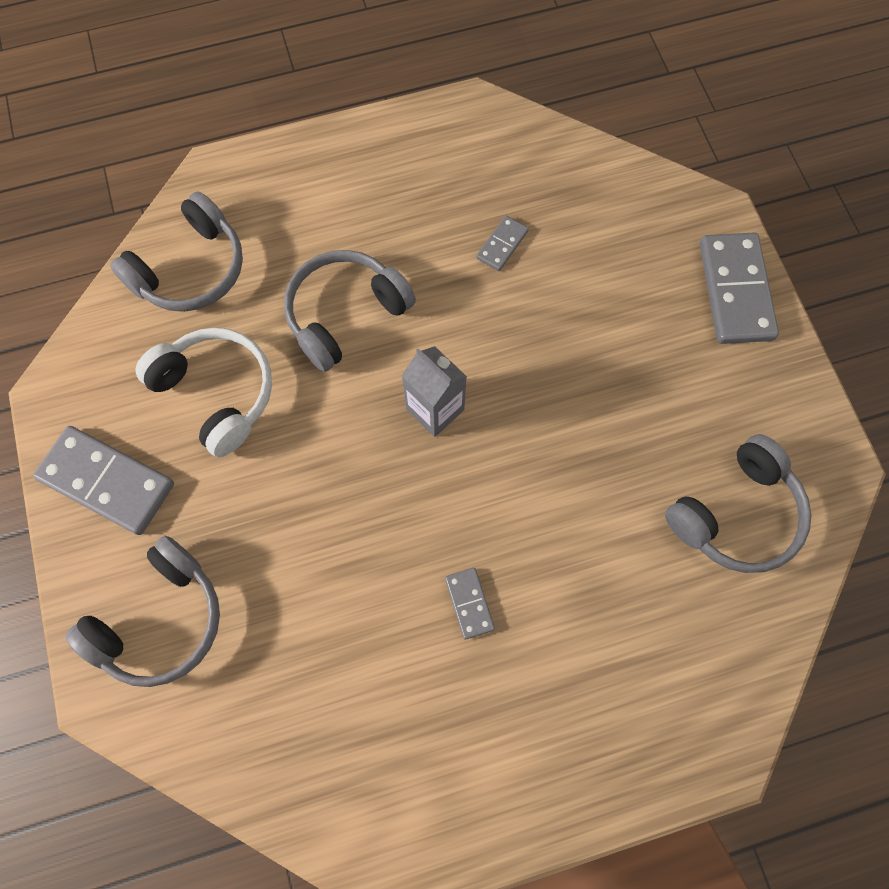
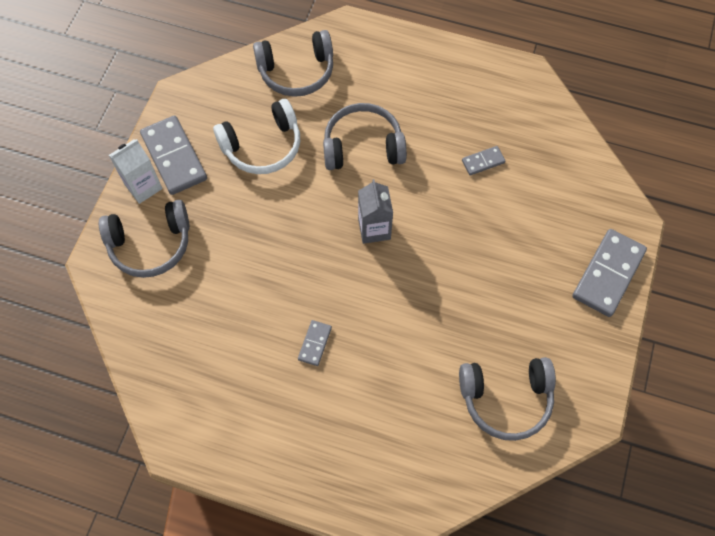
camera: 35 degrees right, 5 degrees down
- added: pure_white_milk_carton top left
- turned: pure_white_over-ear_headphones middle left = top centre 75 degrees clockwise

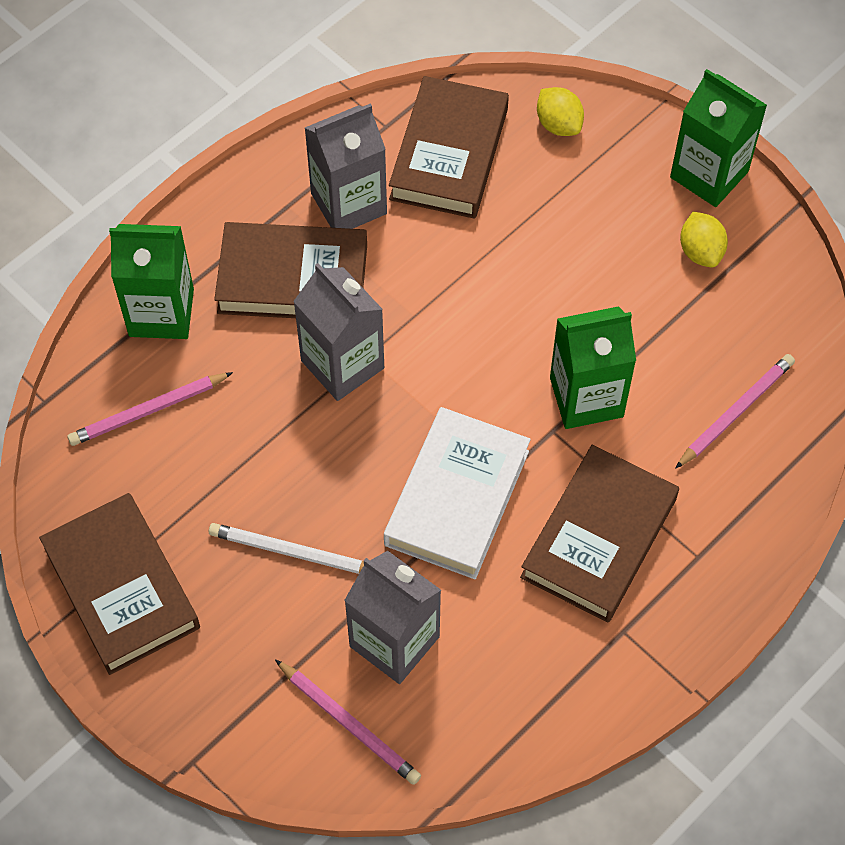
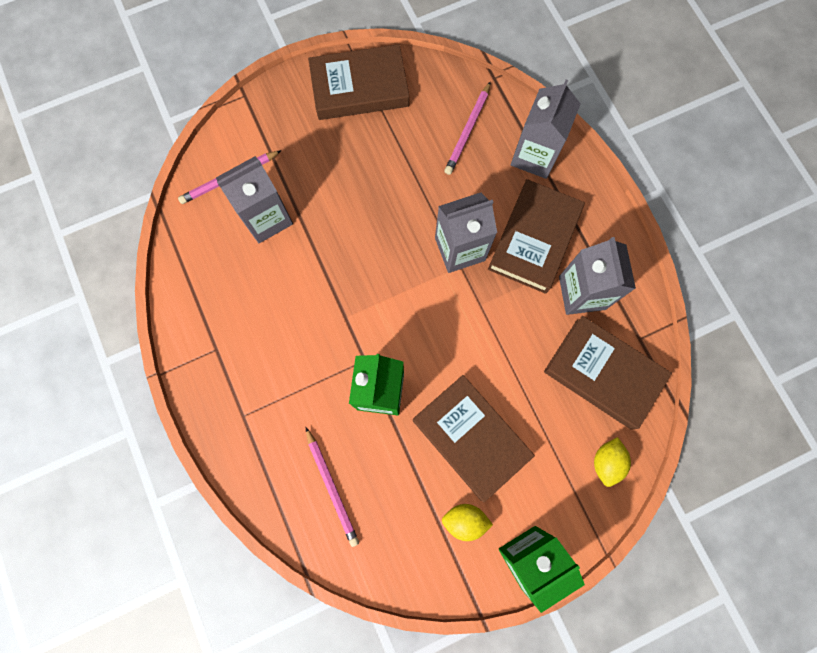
camera: 110 degrees right, 15 degrees up
- moved: russet_hardcover (4th from left in the first image) middle right to russet_hardcover (2nd from left) bottom centre
- turned: rose-pink_lead_pencil (1st from left in the first image) middle left = top centre 150 degrees counterclockwise
- recoloured: leaf-green_milk_carton (1st from left) top left to ash-grey_milk_carton (3rd from left) top right
- turned: golden_citrus_fruit (1st from left in the first image) top centre = bottom right 60 degrees counterclockwise
- removed: pure_white_lead_pencil centre
- removed: pure_white_hardcover centre

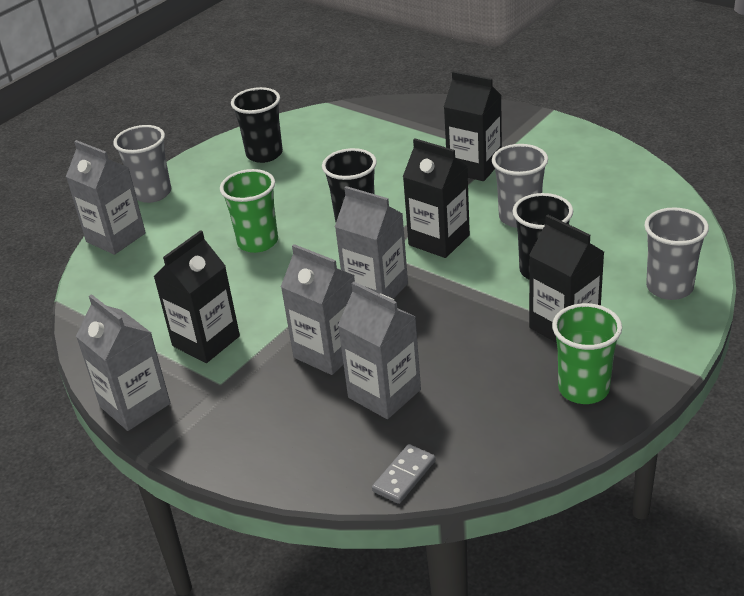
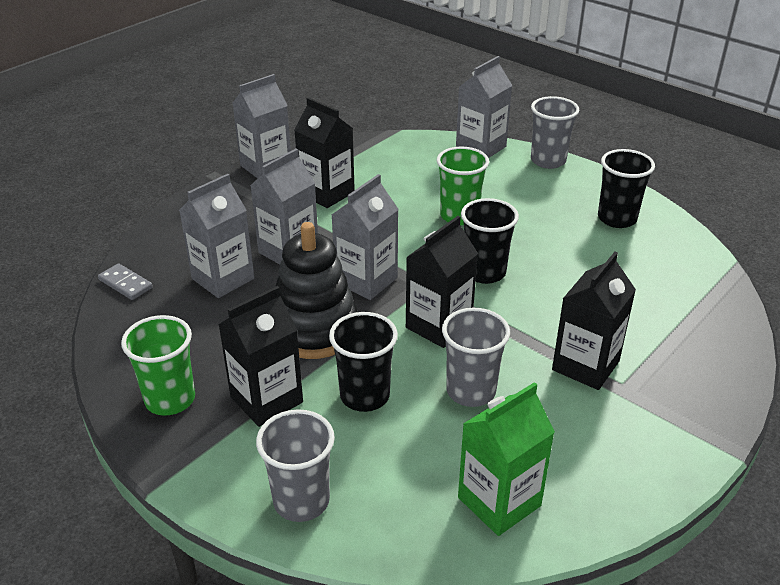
camera: 90 degrees right, 0 degrees up
- added: jet-black_stacking_rings centre
- added: leaf-green_milk_carton bottom centre

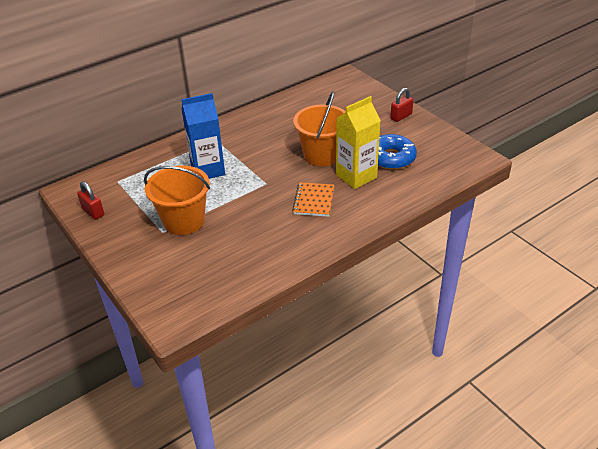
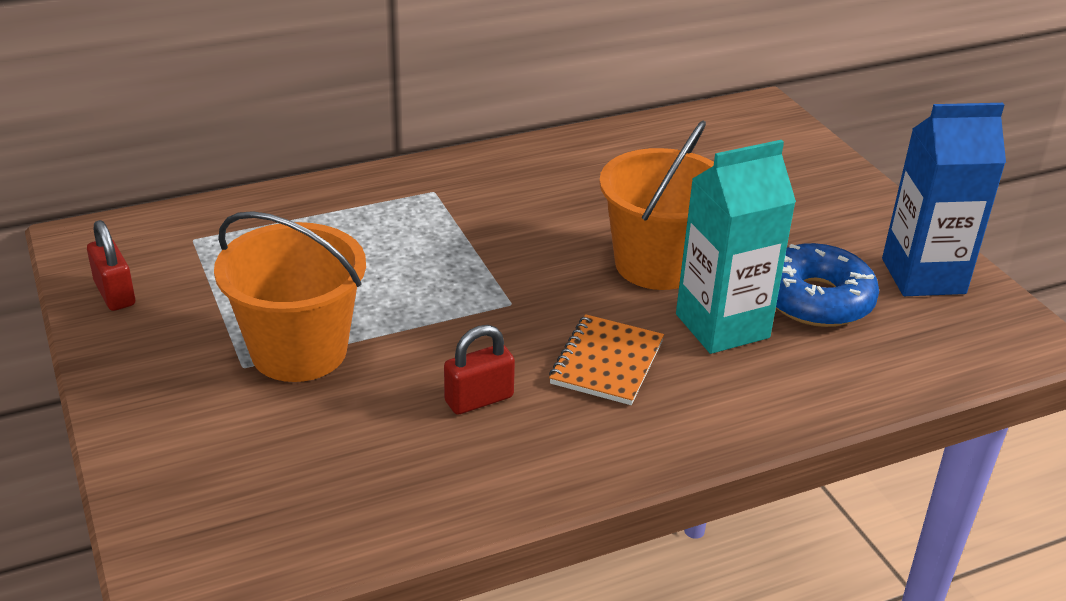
camera: 10 degrees right, 5 degrees down
- moved: red_padlock (2nd from left) top right to centre
- recoloured: golden_milk_carton top centre to aqua_milk_carton middle right
- moved: cobalt_milk_carton top centre to top right

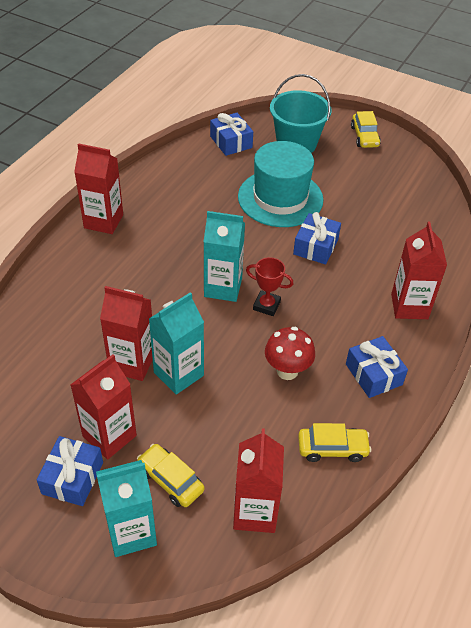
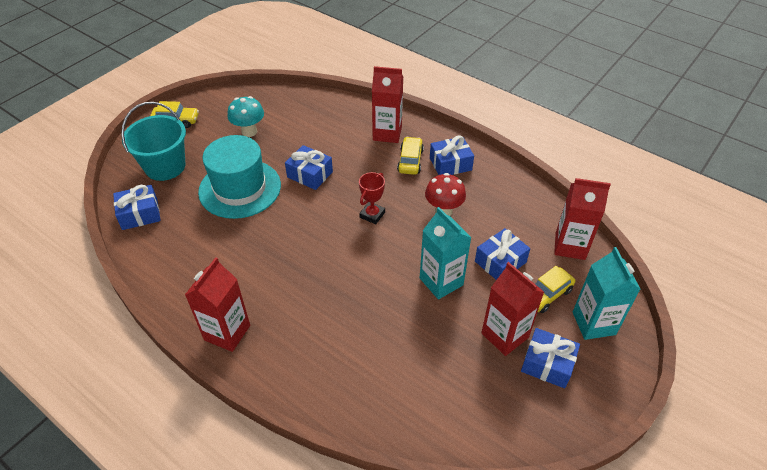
camera: 80 degrees left, 0 degrees up
- added: aqua_mushroom top left
- moved: golden_toy_car (2nd from left) bottom right to top centre
- added: cobalt_gift (4th from left) centre
- removed: red_milk_carton (3rd from left) middle left
- removed: aqua_milk_carton (3rd from left) centre

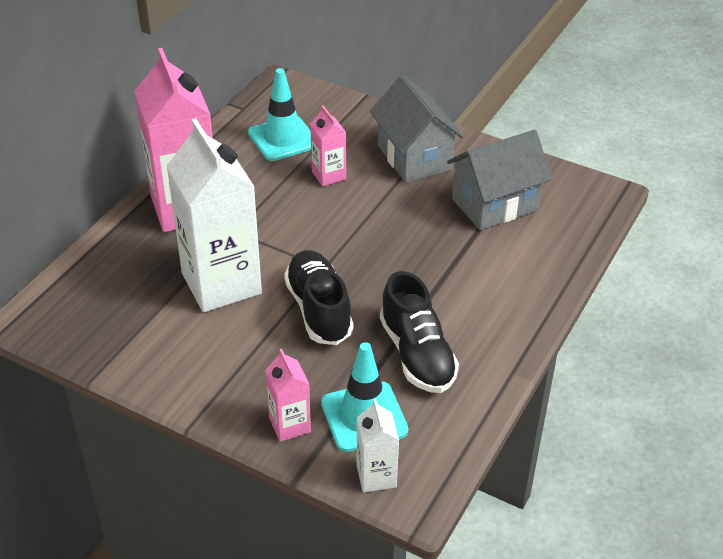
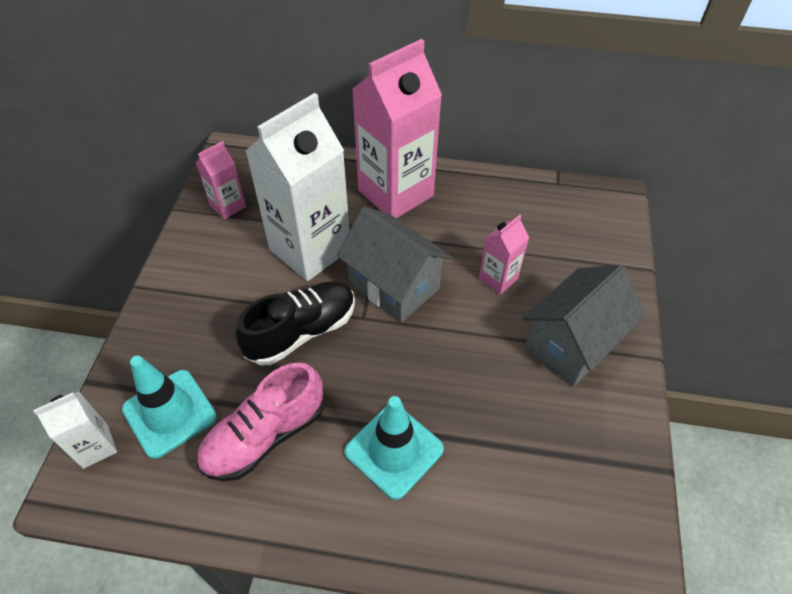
camera: 70 degrees right, 10 degrees up
- moved: rose-pink_milk_carton (2nd from left in the first image) bottom centre to rose-pink_milk_carton (1st from left) top left
- recoloured: jet-black_sneaker (2nd from left) centre to rose-pink_sneaker bottom left
- moved: ash-grey_house (2nd from left in the first image) top right to ash-grey_house (1st from left) centre
- moved: aqua_safety_cone (1st from left in the first image) top centre to aqua_safety_cone (2nd from left) bottom centre

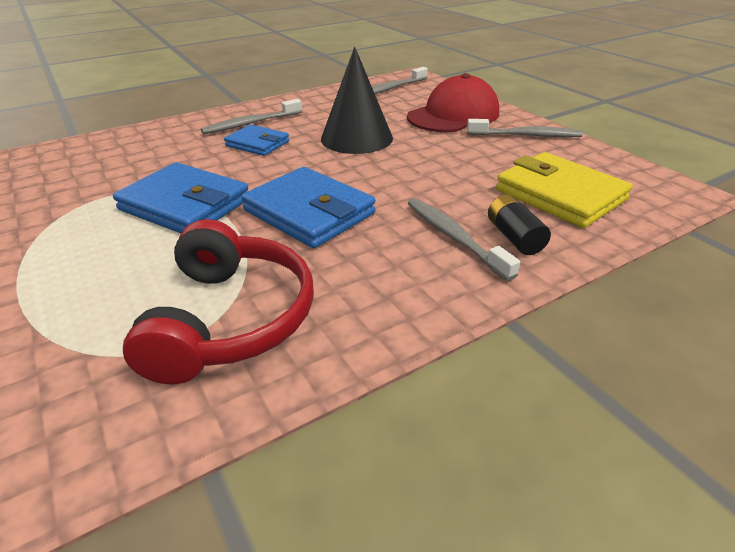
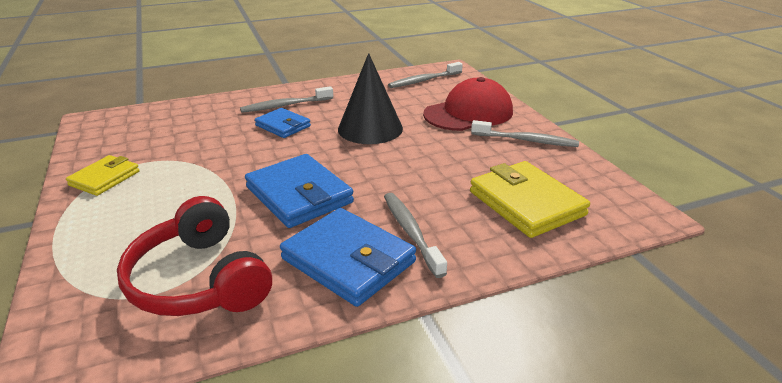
camera: 10 degrees right, 5 degrees down
- added: golden_card_wallet (1st from left) middle left
- turned: red_over-ear_headphones middle left = bottom left 135 degrees clockwise
- moved: cobalt_card_wallet (1st from left in the first image) middle left to cobalt_card_wallet (3rd from left) bottom centre
- removed: jet-black_AA_battery middle right

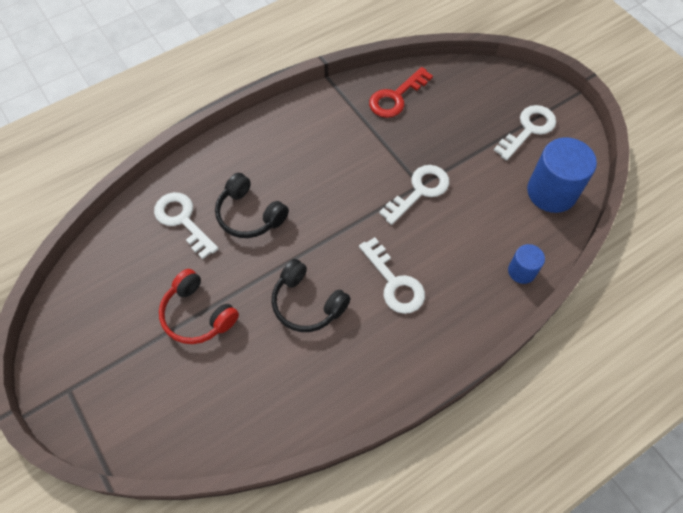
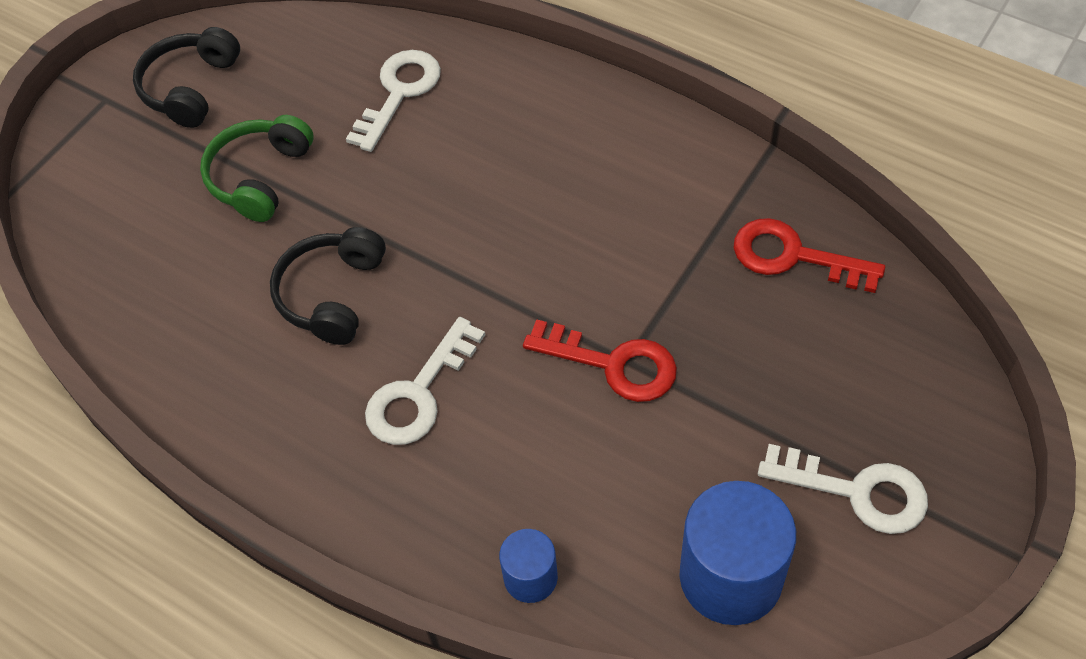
camera: 70 degrees right, 5 degrees down
- moved: jet-black_over-ear_headphones (1st from left) centre to top left
- recoloured: red_over-ear_headphones middle left to leaf-green_over-ear_headphones top left
- recoloured: pure_white_key (3rd from left) centre to red_key (1st from left) centre

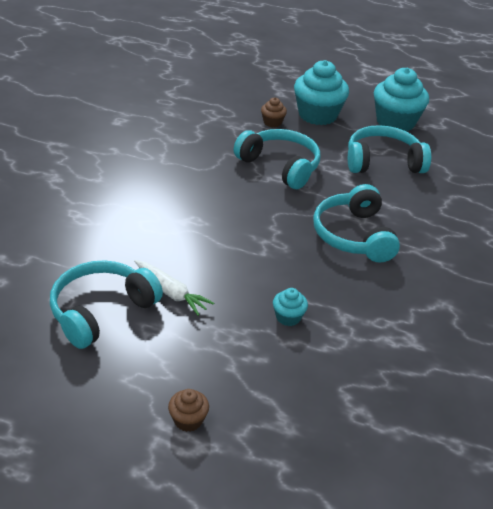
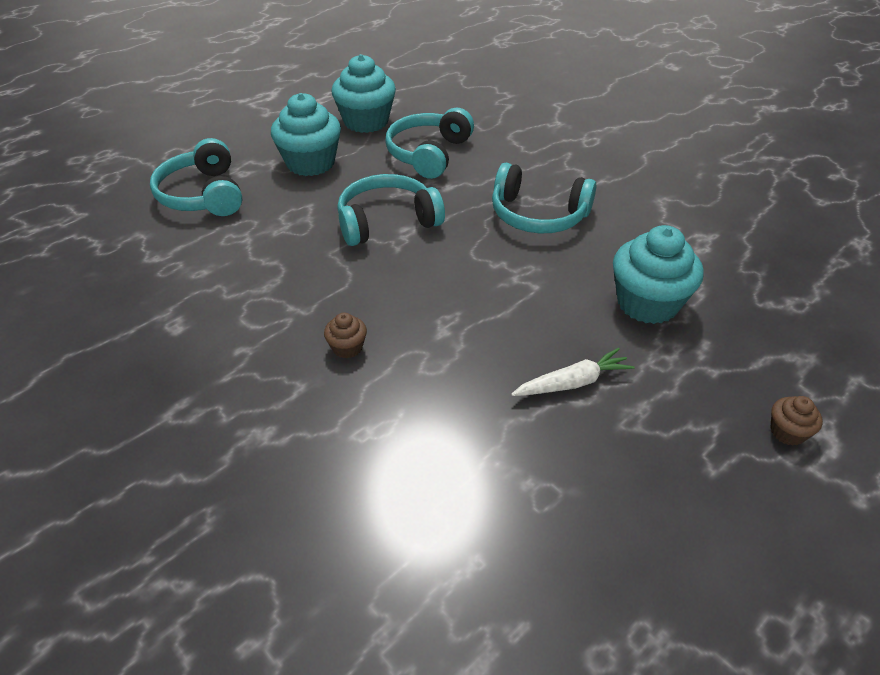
camera: 60 degrees left, 5 degrees up
- moved: aqua_over-ear_headphones (1st from left) middle left to top left
- moved: russet_fairy_cake (2nd from left in the first image) top centre to russet_fairy_cake (1st from left) centre
- resized: aqua_fairy_cake (1st from left in the first image) centre = middle right x2.16

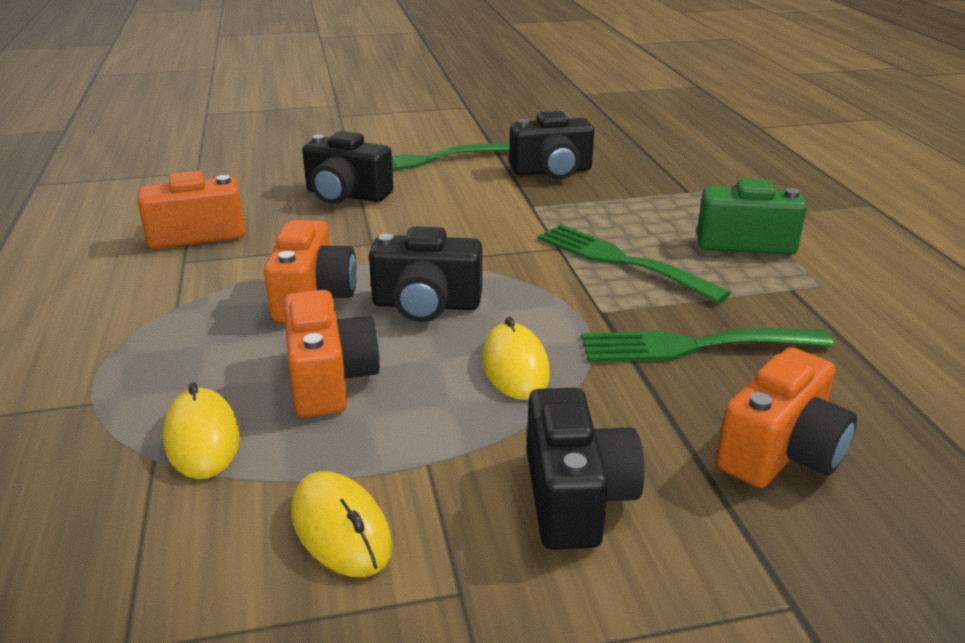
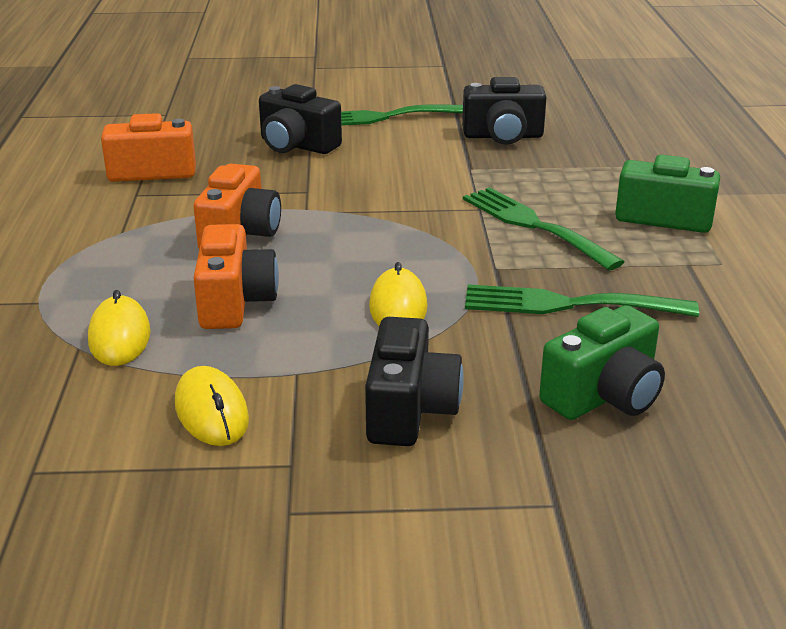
camera: 10 degrees right, 0 degrees up
- recoloured: bright_orange_compact_camera (4th from left) middle right to leaf-green_compact_camera (1st from left) middle right
- removed: jet-black_compact_camera (2nd from left) centre

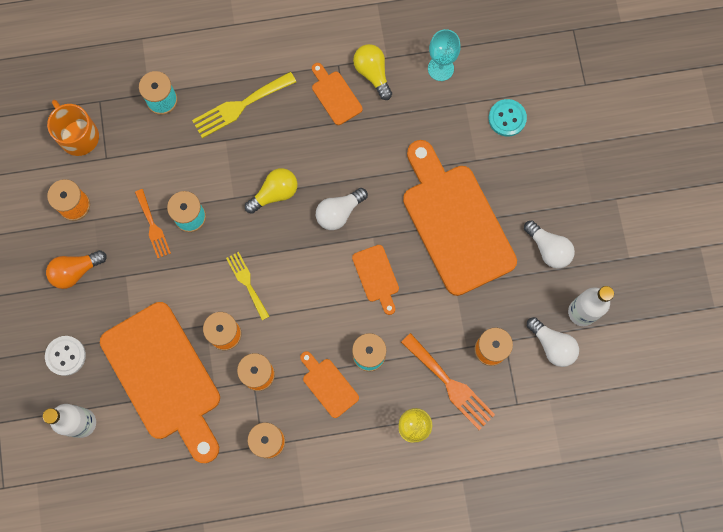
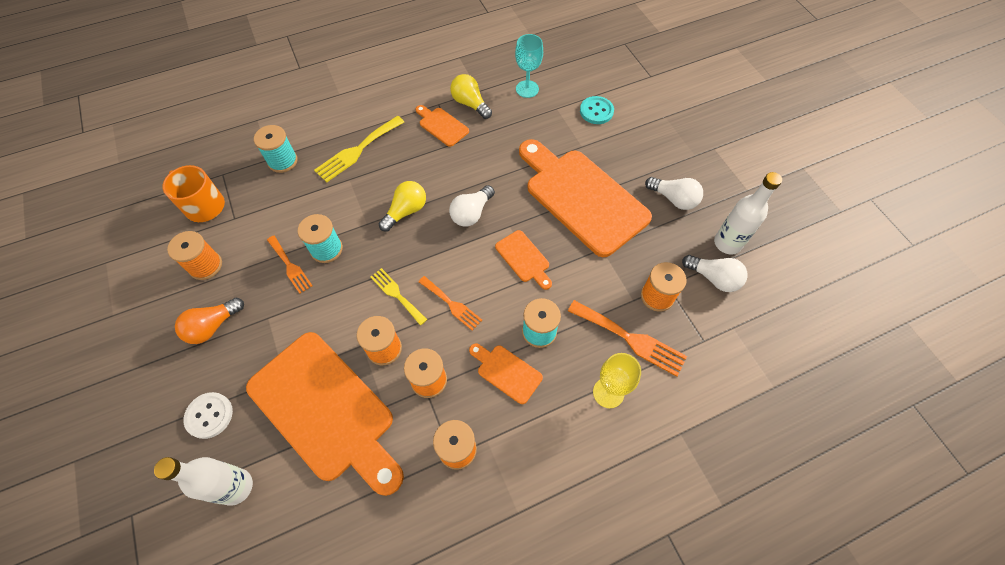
camera: 15 degrees left, 15 degrees down
- added: bright_orange_table_fork (2nd from left) centre

